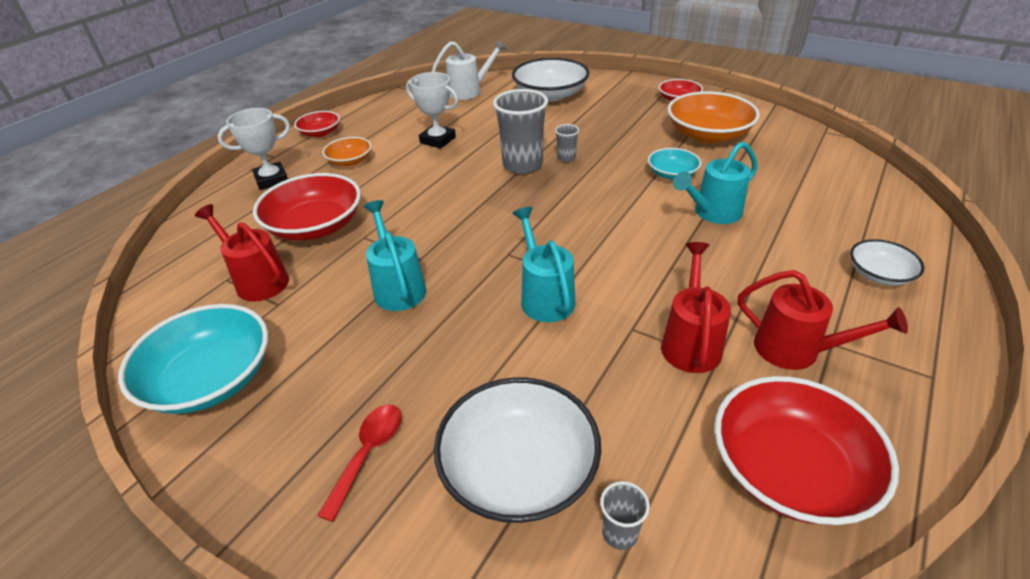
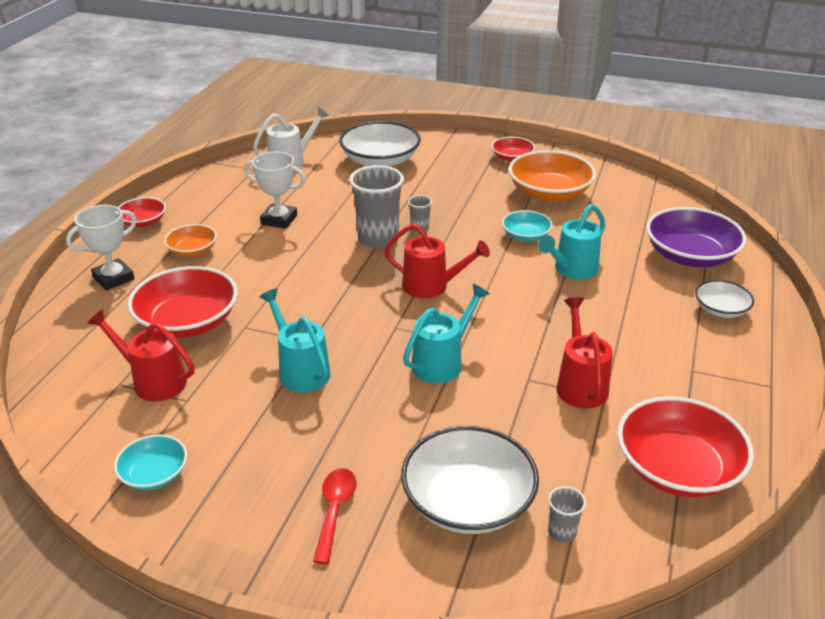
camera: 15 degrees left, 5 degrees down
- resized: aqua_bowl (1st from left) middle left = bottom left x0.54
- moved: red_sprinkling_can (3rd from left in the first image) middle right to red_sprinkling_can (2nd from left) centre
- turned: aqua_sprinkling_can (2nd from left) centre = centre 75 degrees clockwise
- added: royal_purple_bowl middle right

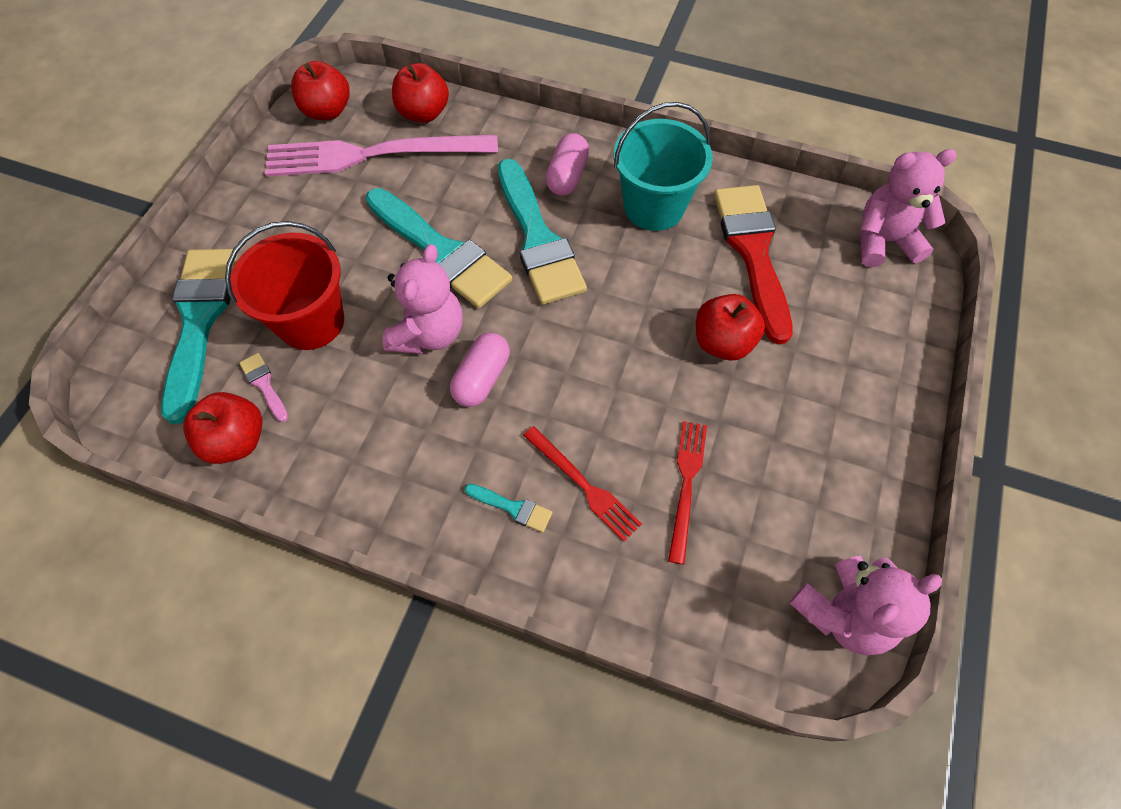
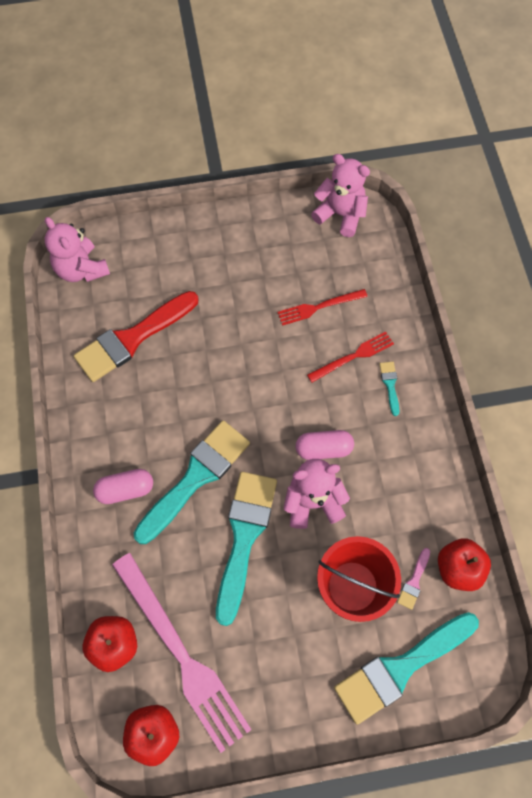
camera: 120 degrees left, 5 degrees up
- turned: red_table_fork (1st from left in the first image) centre = centre 45 degrees clockwise
- removed: aqua_sand_bucket top centre
- removed: red_toy_apple (4th from left) centre

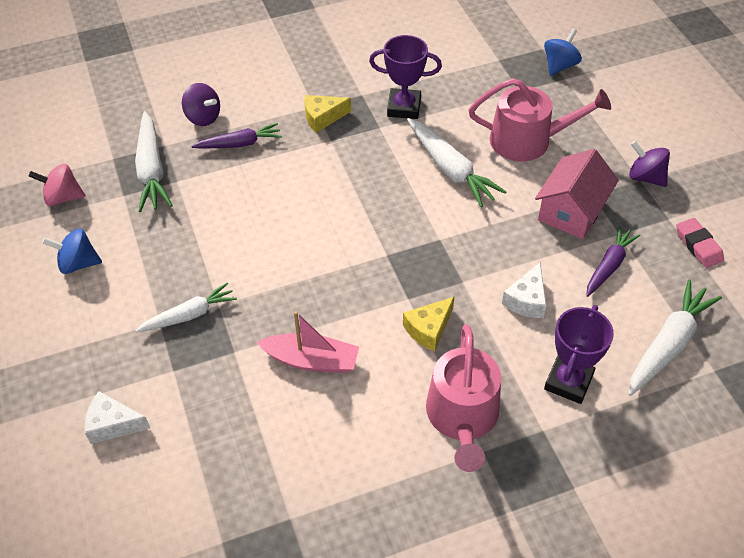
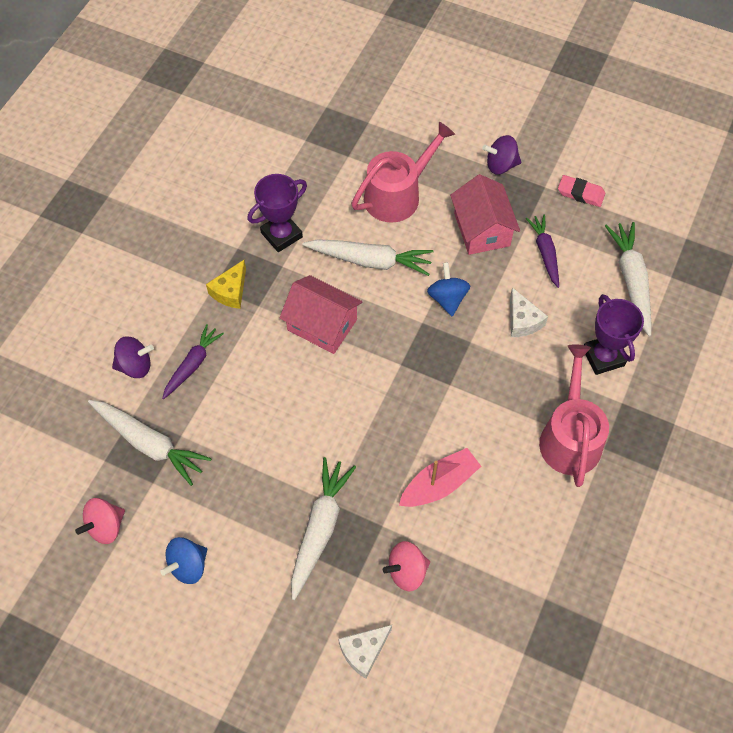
camera: 45 degrees left, 10 degrees up
- added: rose-pink_house (1st from left) centre
- resized: pure_white_root_vegetable (2nd from left) middle left = bottom centre x1.51
- added: rose-pink_whirligig (2nd from left) bottom centre
- moved: cobalt_whirligig (2nd from left) top right to centre
- turned: rose-pink_sprinkling_can (1st from left in the first image) bottom centre = middle right 135 degrees counterclockwise
- removed: golden_cheese (2nd from left) centre

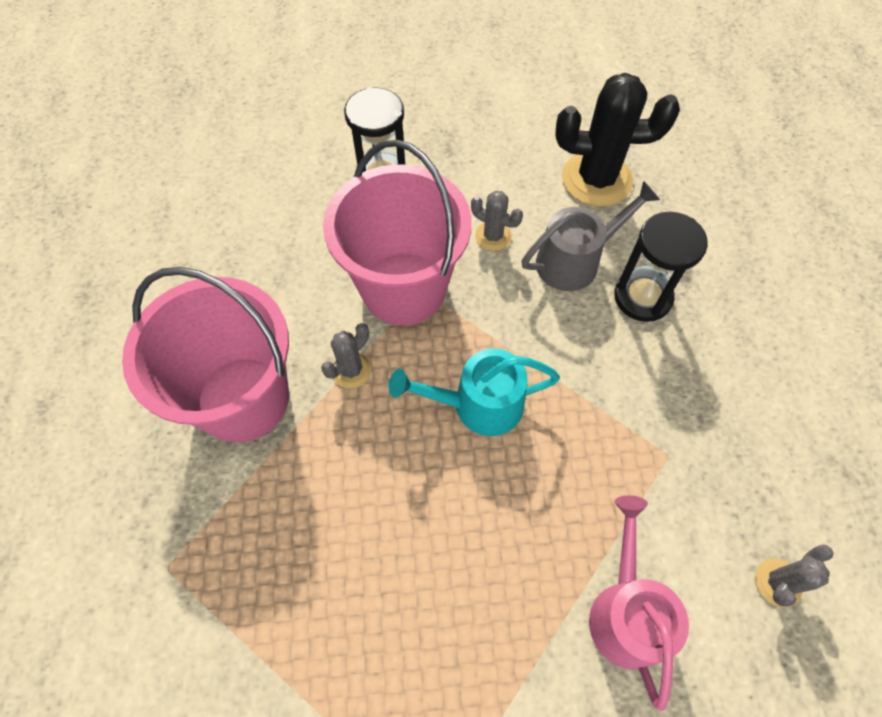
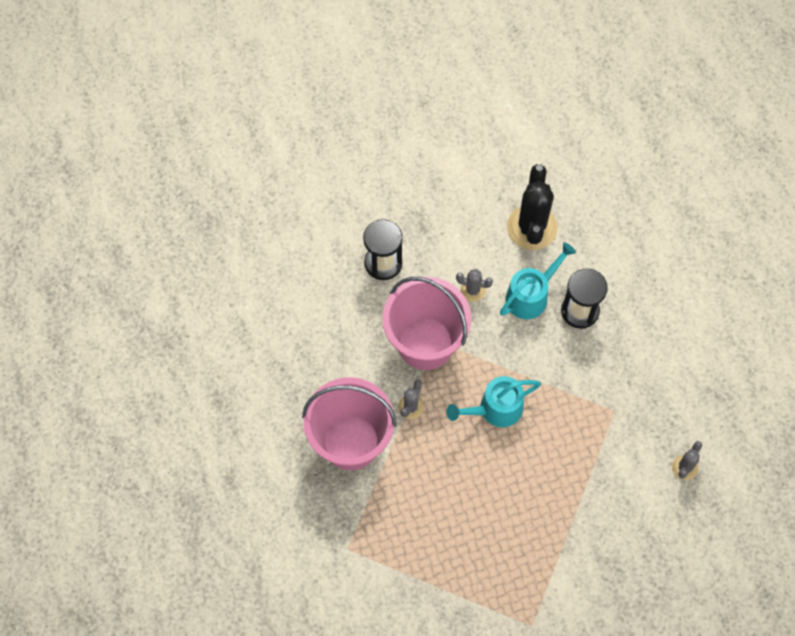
camera: 15 degrees left, 5 degrees up
- recoloured: ash-grey_sprinkling_can top right to aqua_sprinkling_can (2nd from left) middle right
- turned: jet-black_cactus top right = top right 75 degrees counterclockwise
- removed: rose-pink_sprinkling_can bottom right

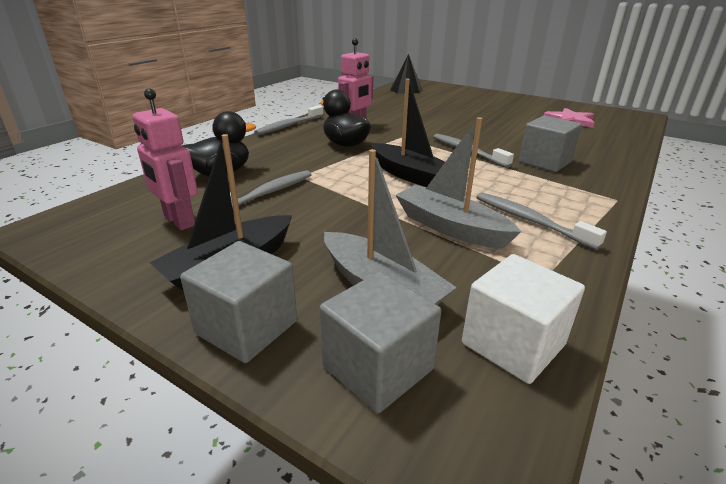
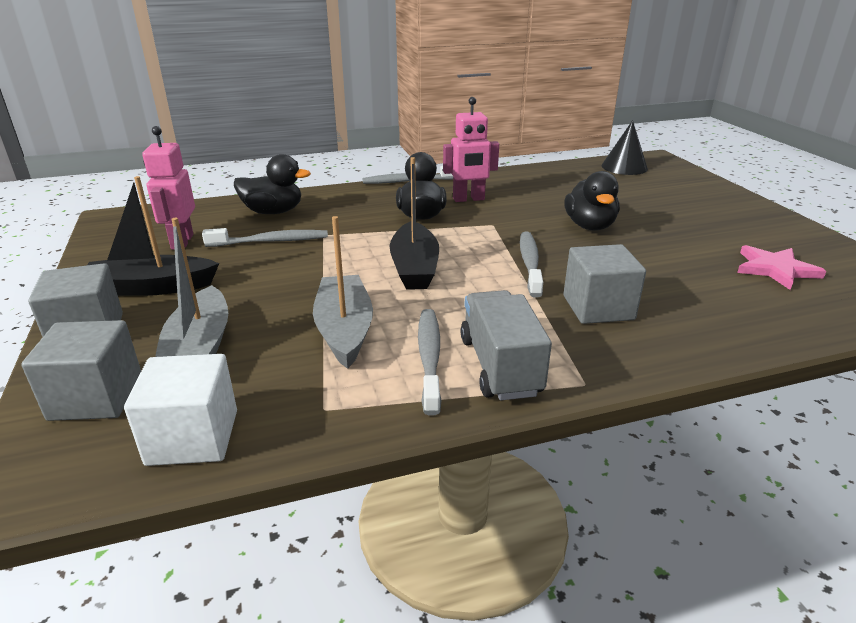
camera: 40 degrees right, 0 degrees up
- added: ash-grey_truck centre
- added: jet-black_duck (3rd from left) top right

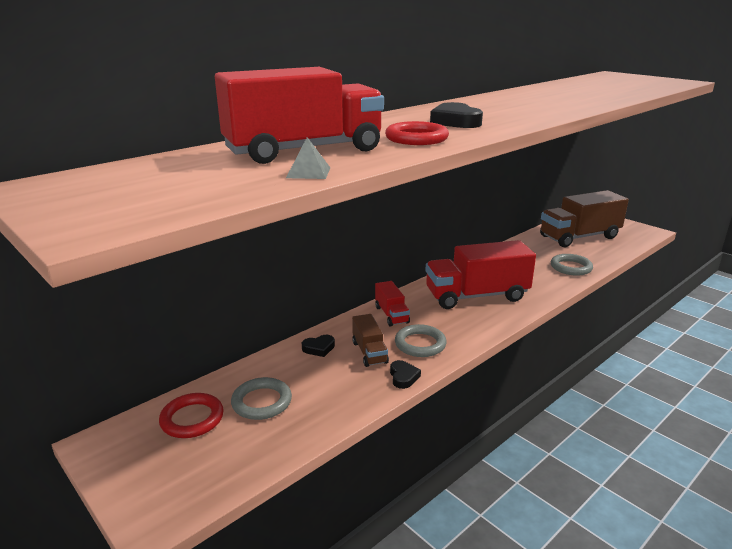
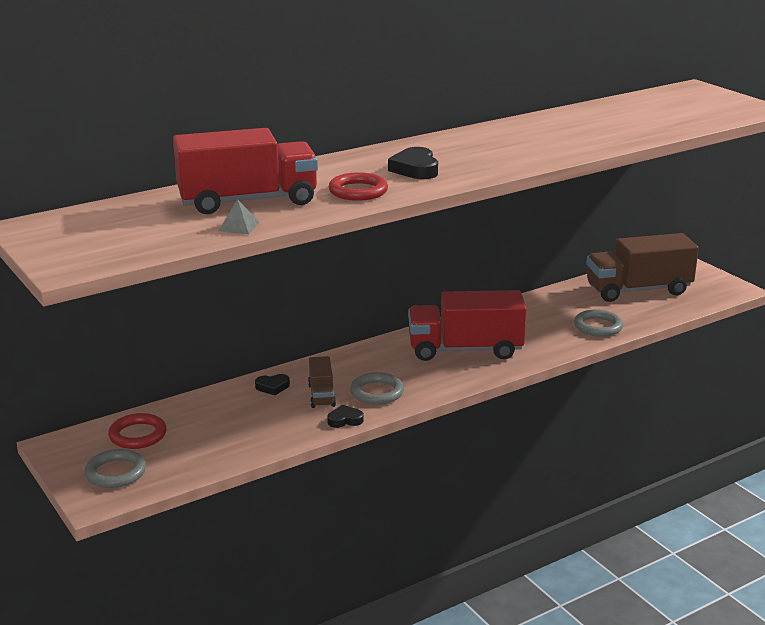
camera: 10 degrees right, 0 degrees up
- moved: ash-grey_torus (1st from left) bottom centre to bottom left
- turned: jet-black_heart_shape (2nd from left) bottom centre = centre 105 degrees counterclockwise
- removed: red_truck (2nd from left) centre

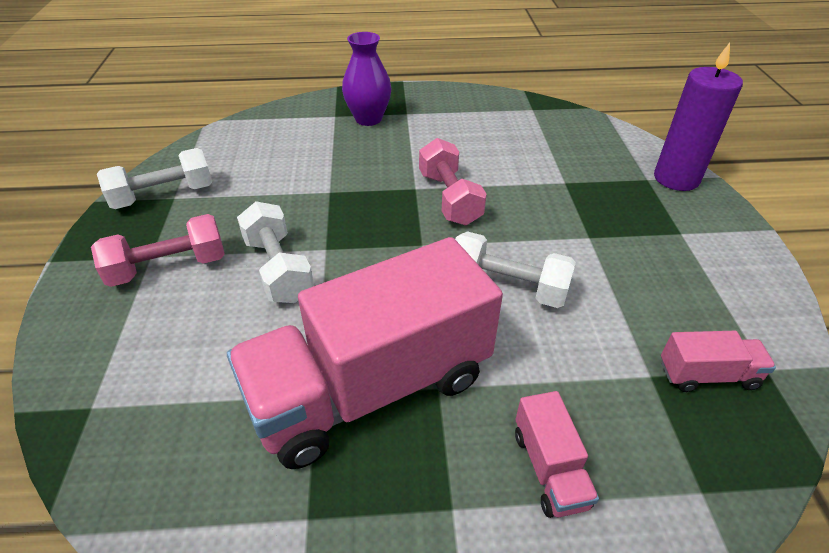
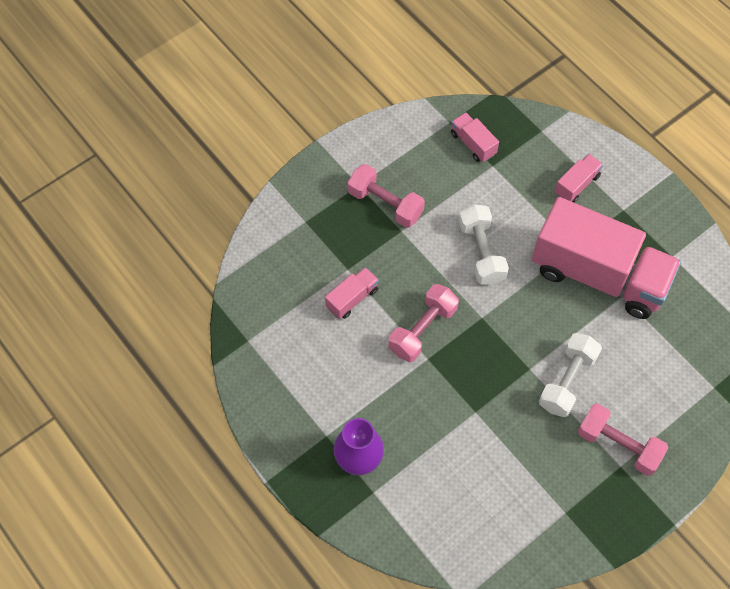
camera: 125 degrees left, 20 degrees up
- added: rose-pink_truck (1st from left) centre
- added: rose-pink_free_weight (1st from left) top centre
- removed: pure_white_free_weight (1st from left) top left
- removed: royal_purple_wax_candle top right

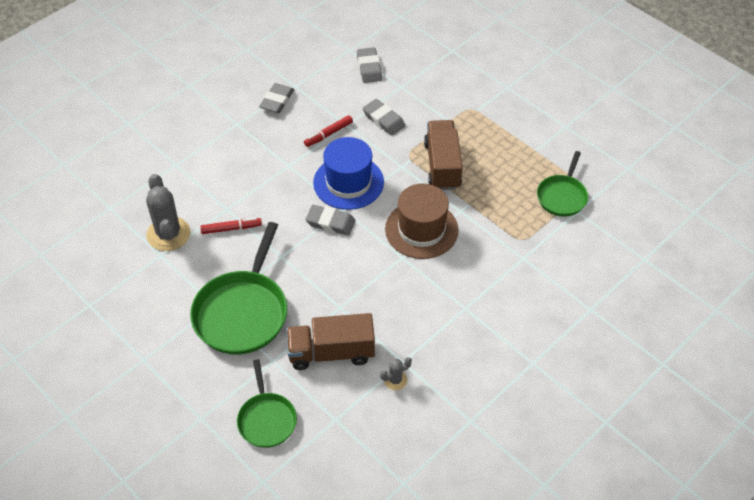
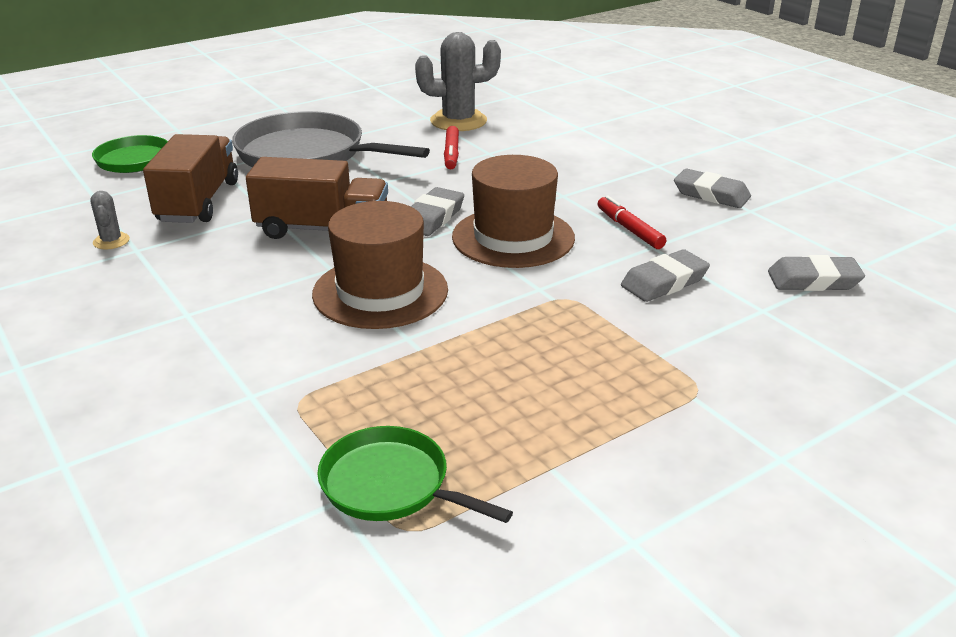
camera: 100 degrees right, 20 degrees down
- recoloured: leaf-green_frying_pan (1st from left) middle left to ash-grey_frying_pan top centre
- moved: russet_truck (2nd from left) top centre to top left
- recoloured: cobalt_top_hat centre to russet_top_hat (2nd from left) top centre

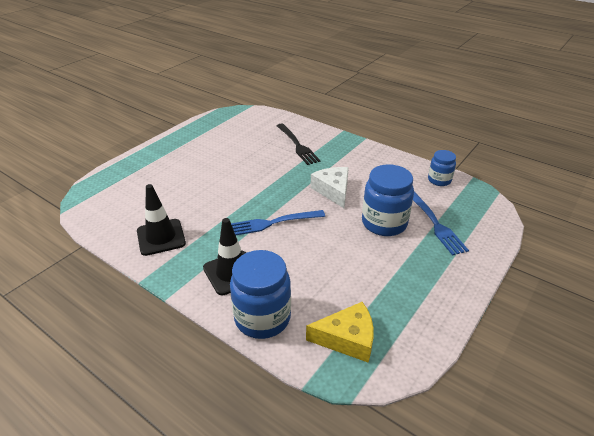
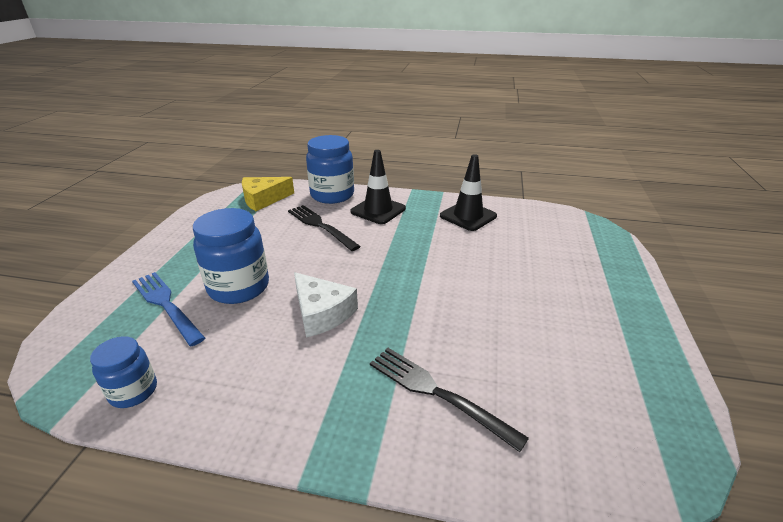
camera: 155 degrees right, 5 degrees down
- added: jet-black_table_fork (1st from left) centre
- removed: cobalt_table_fork (1st from left) centre

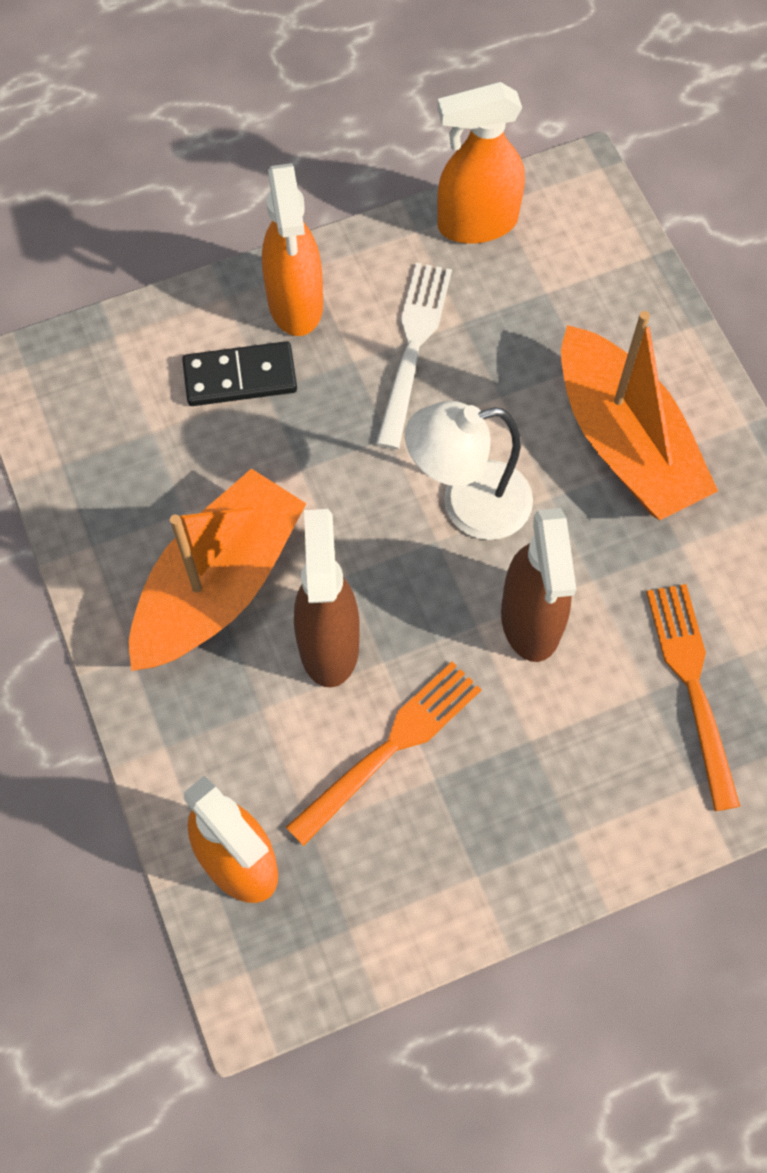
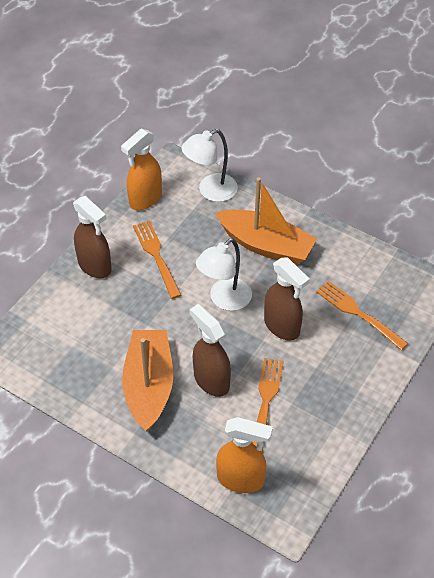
camera: 35 degrees left, 15 degrees down
- recoloured: bright_orange_spray_bottle (2nd from left) top centre to russet_spray_bottle (1st from left) middle left
- recoloured: pure_white_table_fork top centre to bright_orange_table_fork (1st from left) centre
- added: pure_white_desk_lamp (1st from left) top centre
- removed: jet-black_domino top left

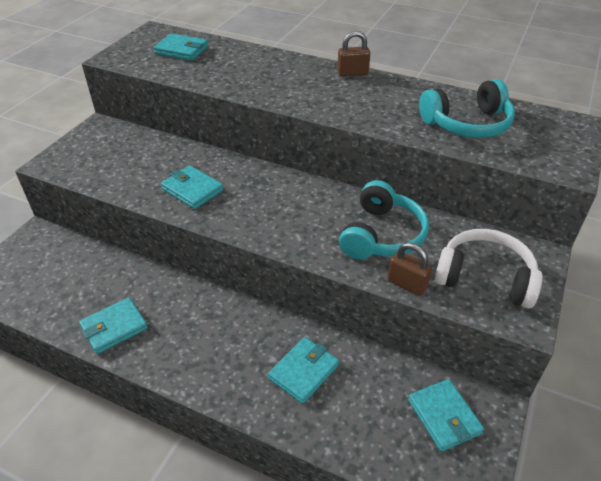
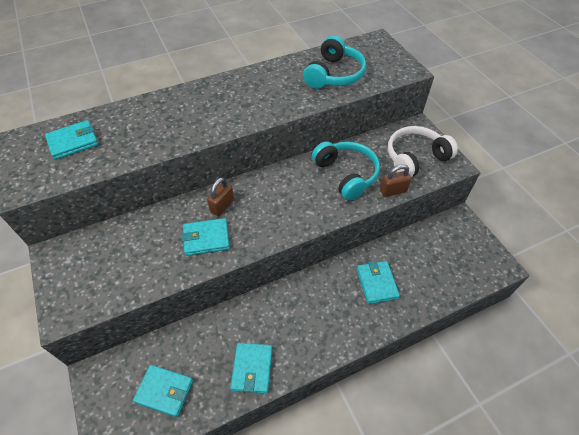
camera: 50 degrees left, 10 degrees up
- moved: aqua_card_wallet (5th from left in the first image) bottom right to aqua_card_wallet (2nd from left) bottom left
- moved: russet_padlock (1st from left) top centre to centre

